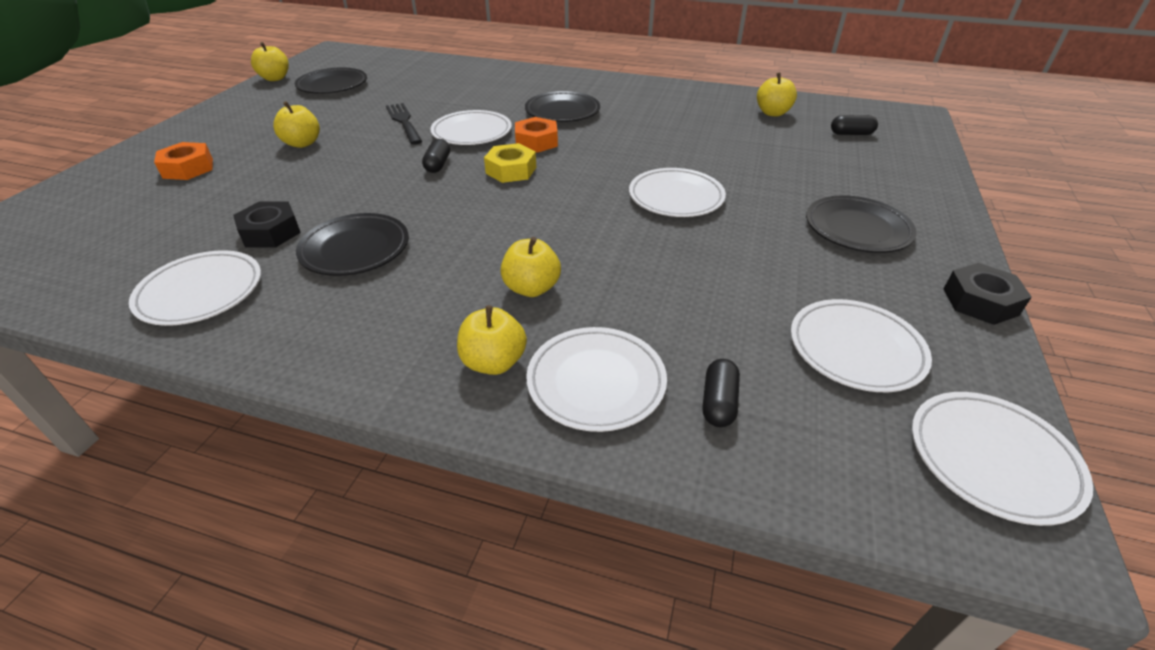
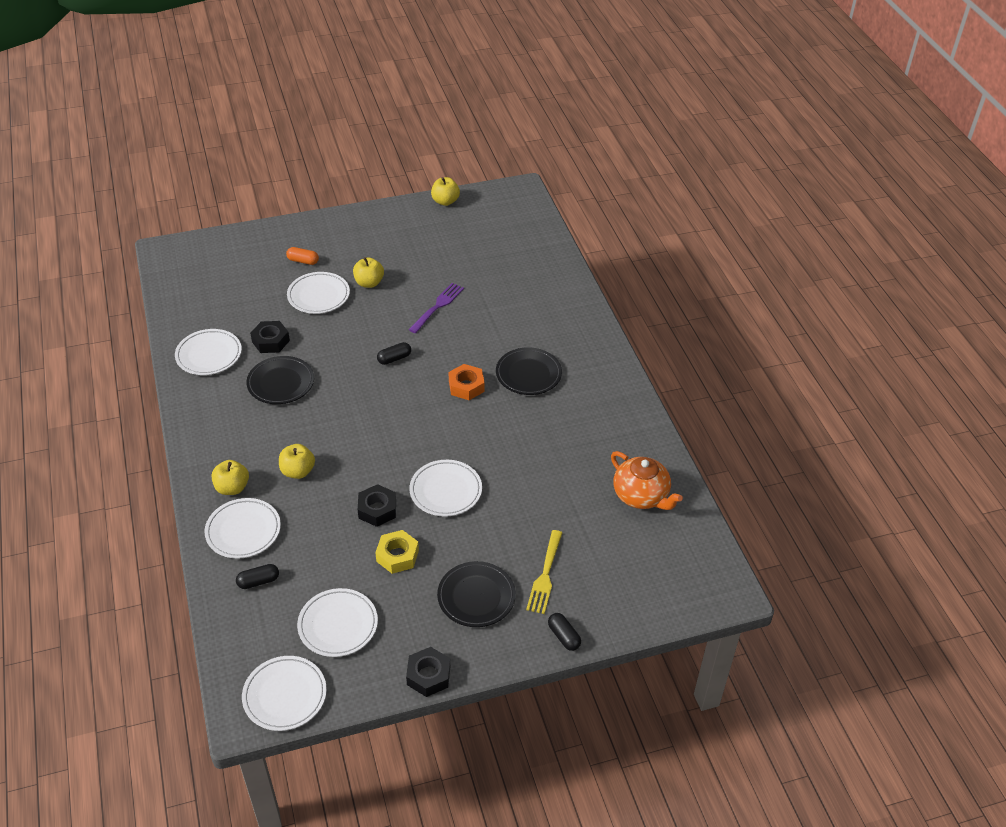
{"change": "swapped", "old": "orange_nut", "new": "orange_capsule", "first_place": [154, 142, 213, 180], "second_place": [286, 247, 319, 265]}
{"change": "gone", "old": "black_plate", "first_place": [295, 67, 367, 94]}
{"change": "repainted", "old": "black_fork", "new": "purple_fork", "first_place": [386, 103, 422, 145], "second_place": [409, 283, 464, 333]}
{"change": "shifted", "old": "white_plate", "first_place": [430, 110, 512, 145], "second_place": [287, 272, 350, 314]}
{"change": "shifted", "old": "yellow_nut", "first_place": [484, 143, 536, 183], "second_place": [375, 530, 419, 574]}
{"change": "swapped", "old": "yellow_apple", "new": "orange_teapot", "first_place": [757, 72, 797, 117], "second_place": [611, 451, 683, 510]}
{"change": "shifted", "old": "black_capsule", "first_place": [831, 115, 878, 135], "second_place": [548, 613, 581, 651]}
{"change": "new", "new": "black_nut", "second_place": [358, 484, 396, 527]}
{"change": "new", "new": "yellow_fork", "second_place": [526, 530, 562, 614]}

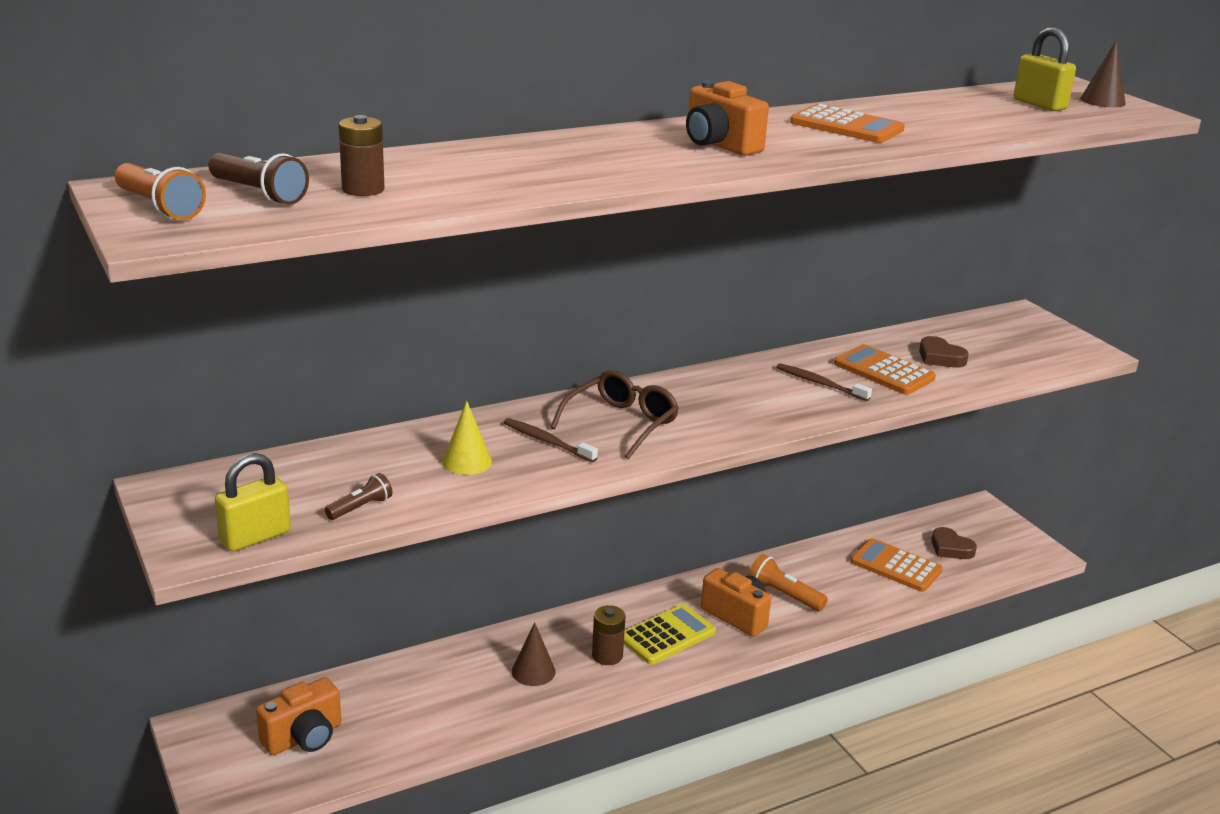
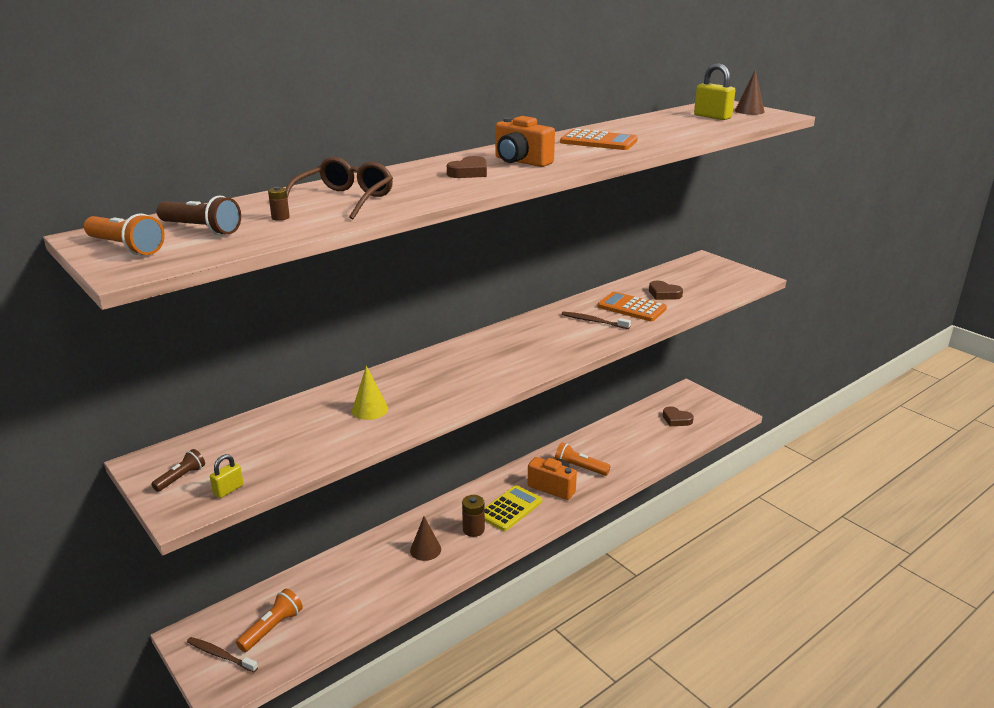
{"change": "scaled", "old": "yellow_padlock", "first_place": [215, 453, 291, 552], "second_place": [210, 454, 244, 498], "factor": 0.58}
{"change": "swapped", "old": "orange_camera", "new": "orange_flashlight", "first_place": [256, 677, 341, 755], "second_place": [236, 589, 303, 652]}
{"change": "shifted", "old": "brown_flashlight", "first_place": [325, 473, 393, 520], "second_place": [151, 449, 205, 492]}
{"change": "scaled", "old": "brown_battery", "first_place": [339, 115, 384, 196], "second_place": [268, 187, 290, 221], "factor": 0.56}
{"change": "shifted", "old": "brown_toothbrush", "first_place": [503, 418, 598, 462], "second_place": [187, 637, 258, 672]}
{"change": "shifted", "old": "brown_glasses", "first_place": [550, 370, 679, 459], "second_place": [286, 157, 393, 219]}
{"change": "gone", "old": "orange_calculator", "first_place": [850, 538, 943, 592]}
{"change": "new", "new": "brown_heart", "second_place": [447, 156, 487, 178]}

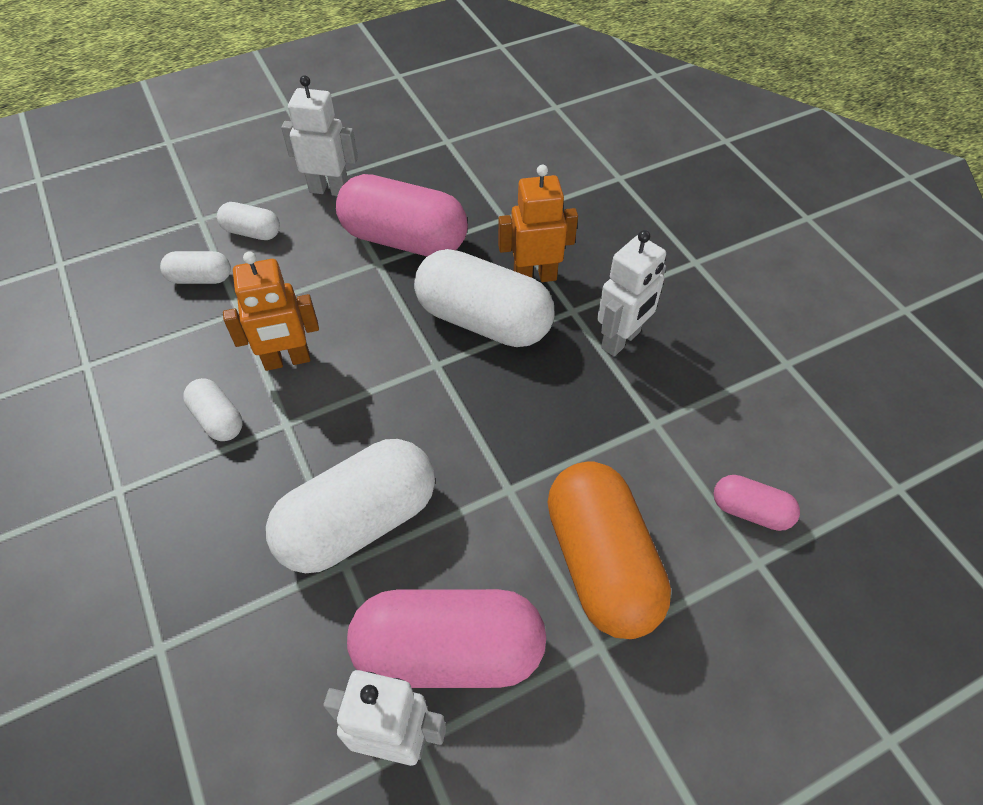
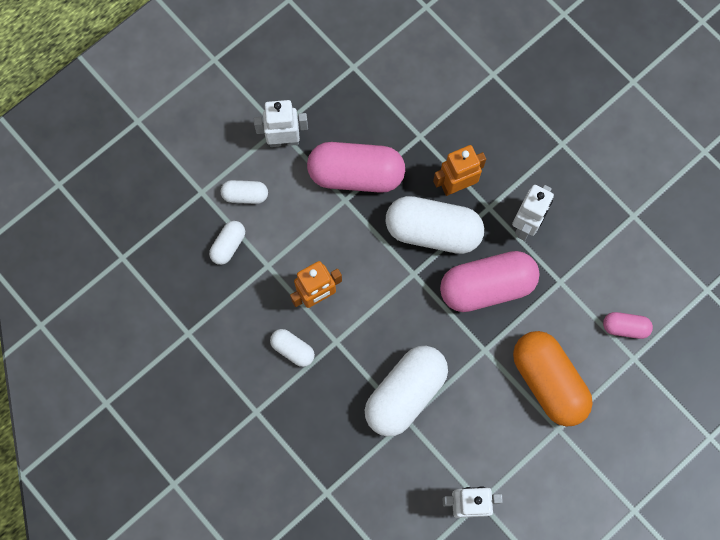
{"change": "rotated", "old": "white_capsule", "first_place": [160, 251, 231, 284], "second_place": [209, 221, 245, 265], "degrees": -45}
{"change": "shifted", "old": "pink_capsule", "first_place": [347, 589, 546, 688], "second_place": [440, 251, 540, 312]}

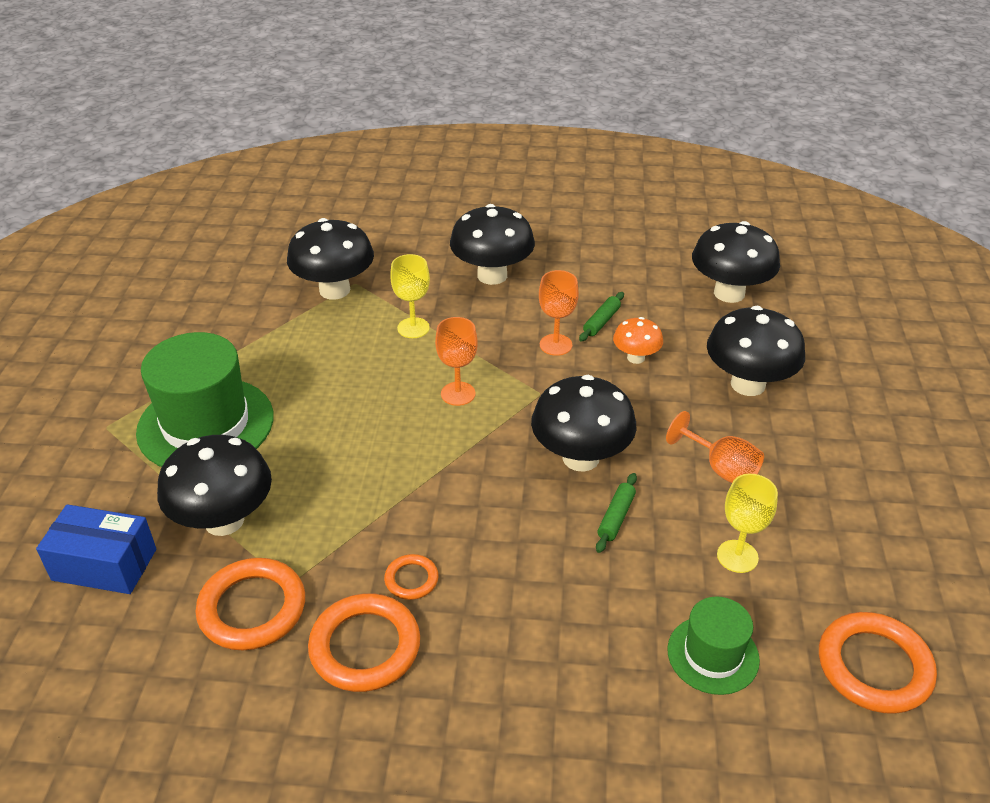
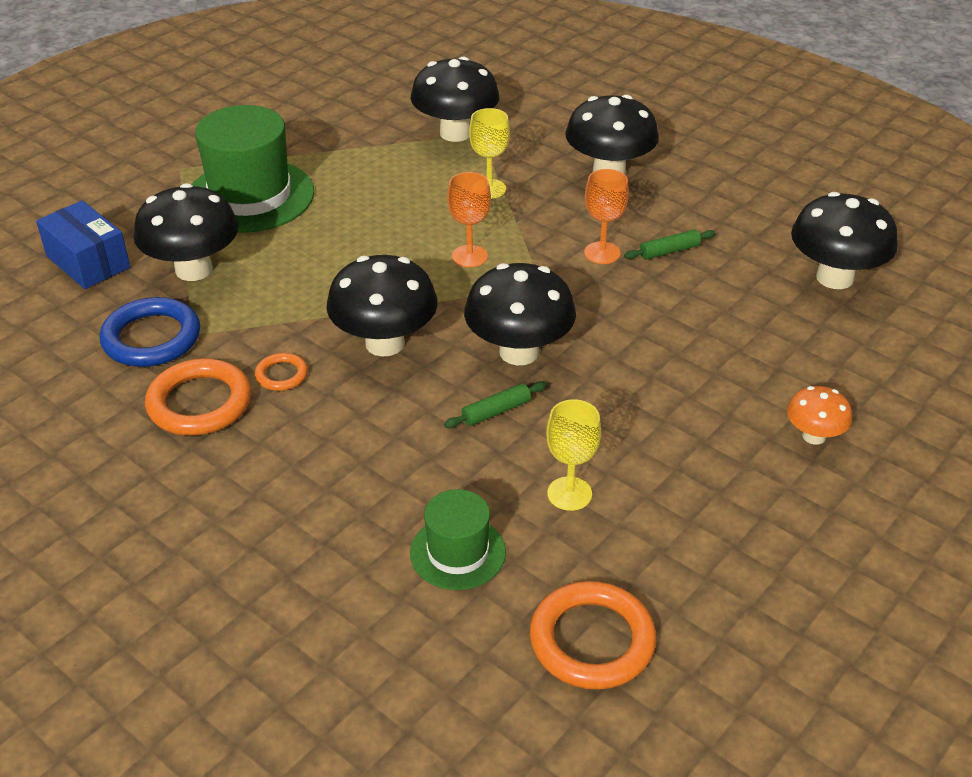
{"change": "repainted", "old": "orange_ring", "new": "blue_ring", "first_place": [196, 558, 305, 650], "second_place": [100, 297, 200, 367]}
{"change": "shifted", "old": "orange_mushroom", "first_place": [613, 317, 663, 364], "second_place": [787, 386, 852, 445]}
{"change": "gone", "old": "orange_goblet", "first_place": [666, 411, 764, 483]}
{"change": "shifted", "old": "black_mushroom", "first_place": [707, 306, 805, 396], "second_place": [327, 255, 438, 357]}

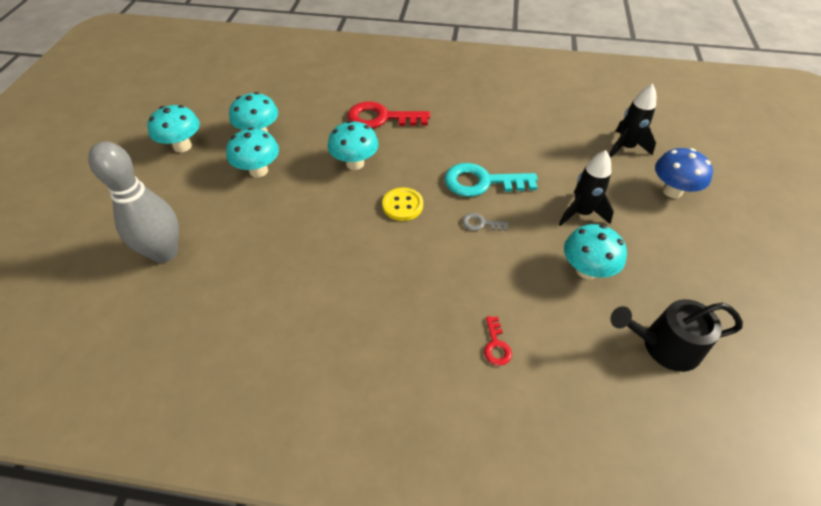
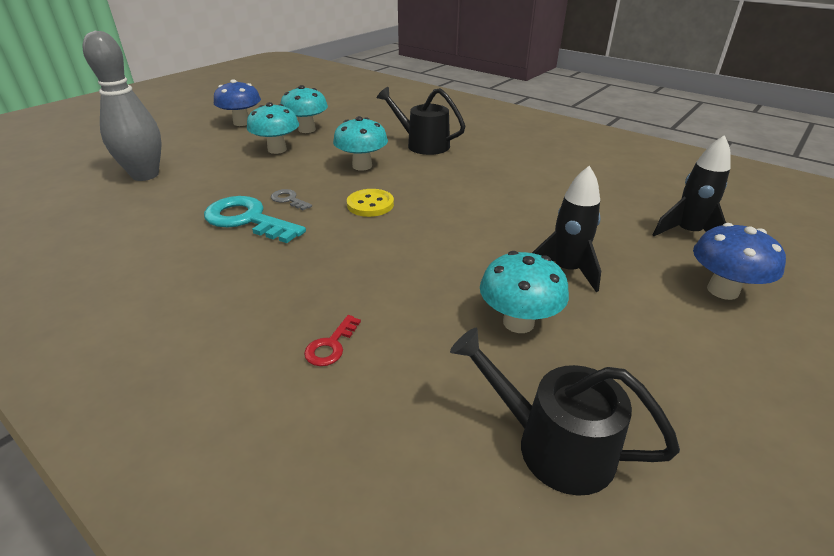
{"change": "repainted", "old": "turquoise_mushroom", "new": "blue_mushroom", "first_place": [147, 105, 200, 152], "second_place": [214, 79, 261, 126]}
{"change": "swapped", "old": "red_key", "new": "black_watering_can", "first_place": [348, 102, 430, 128], "second_place": [377, 87, 466, 155]}
{"change": "shifted", "old": "turquoise_key", "first_place": [445, 163, 538, 197], "second_place": [204, 196, 306, 243]}
{"change": "shifted", "old": "grey_key", "first_place": [462, 213, 509, 231], "second_place": [271, 189, 312, 210]}

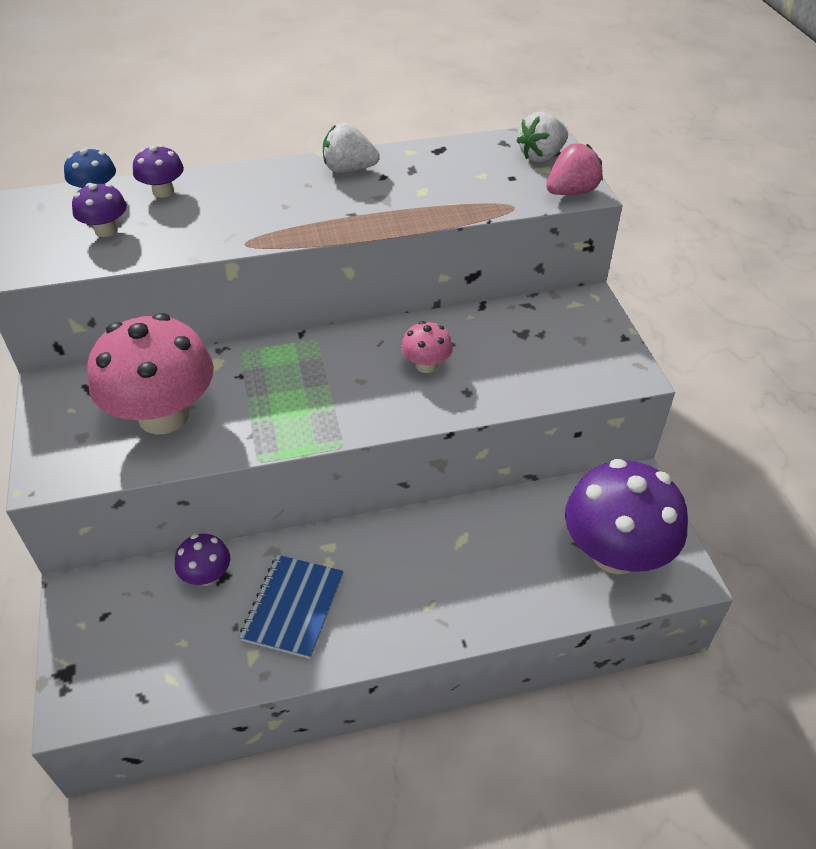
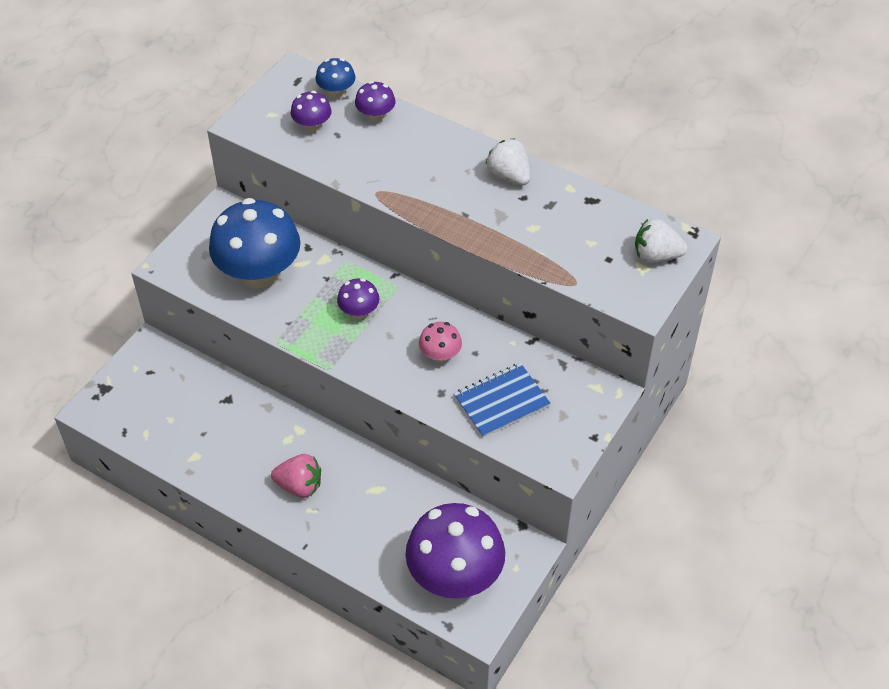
{"change": "repainted", "old": "pink_mushroom", "new": "blue_mushroom", "first_place": [87, 313, 214, 434], "second_place": [209, 198, 301, 288]}
{"change": "shifted", "old": "purple_mushroom", "first_place": [175, 534, 230, 586], "second_place": [337, 278, 379, 319]}
{"change": "shifted", "old": "blue_notebook", "first_place": [239, 555, 344, 659], "second_place": [454, 363, 551, 438]}
{"change": "shifted", "old": "pink_strawberry", "first_place": [546, 143, 603, 195], "second_place": [271, 454, 321, 498]}

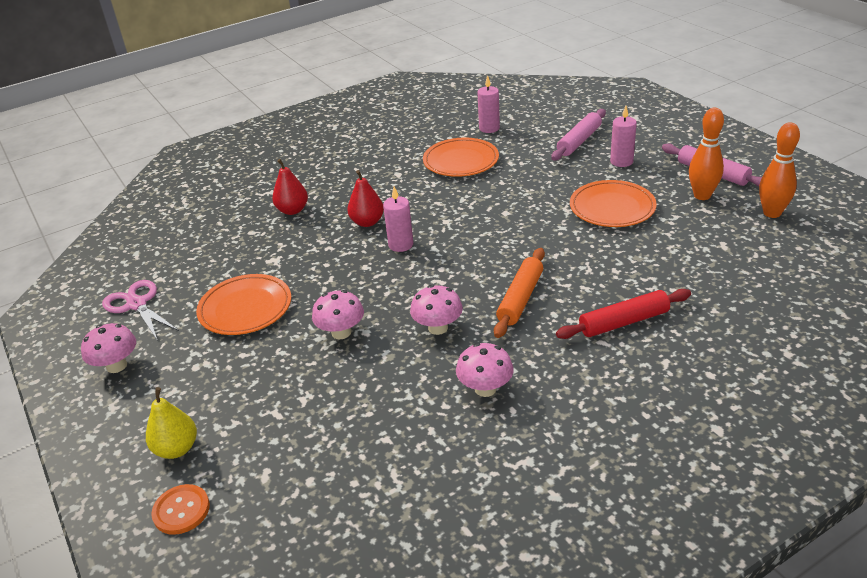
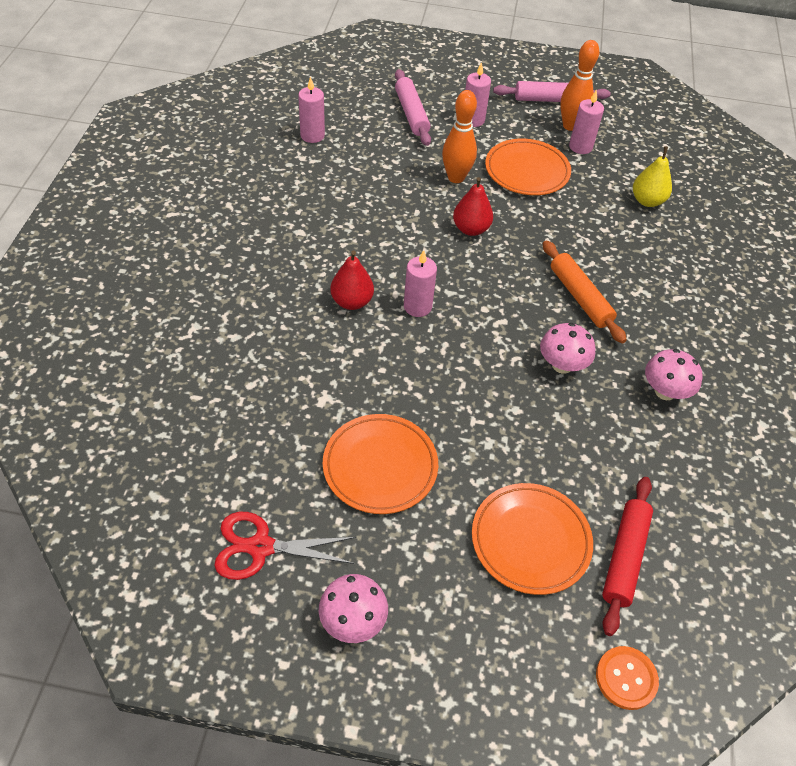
{"change": "repainted", "old": "pink_scissors", "new": "red_scissors", "first_place": [102, 280, 179, 341], "second_place": [214, 512, 356, 580]}
{"change": "shifted", "old": "yellow_pear", "first_place": [146, 387, 197, 459], "second_place": [633, 146, 672, 207]}
{"change": "shifted", "old": "red_pear", "first_place": [272, 159, 308, 215], "second_place": [453, 177, 493, 236]}
{"change": "gone", "old": "pink_mushroom", "first_place": [312, 290, 364, 339]}
{"change": "shifted", "old": "orange_plate", "first_place": [423, 138, 499, 177], "second_place": [472, 483, 593, 595]}
{"change": "shifted", "old": "red_rolling_pin", "first_place": [556, 289, 691, 339], "second_place": [602, 477, 653, 636]}
{"change": "shifted", "old": "orange_bowling_pin", "first_place": [759, 122, 800, 218], "second_place": [442, 90, 477, 183]}
{"change": "new", "new": "pink_candle", "second_place": [569, 89, 604, 154]}

